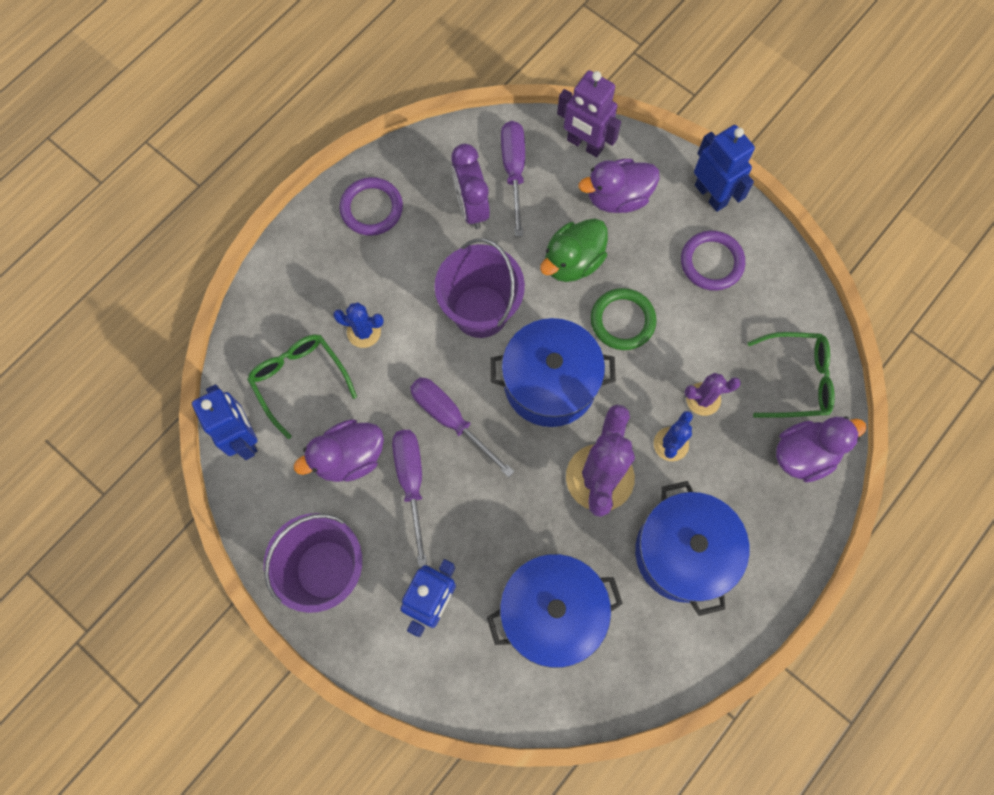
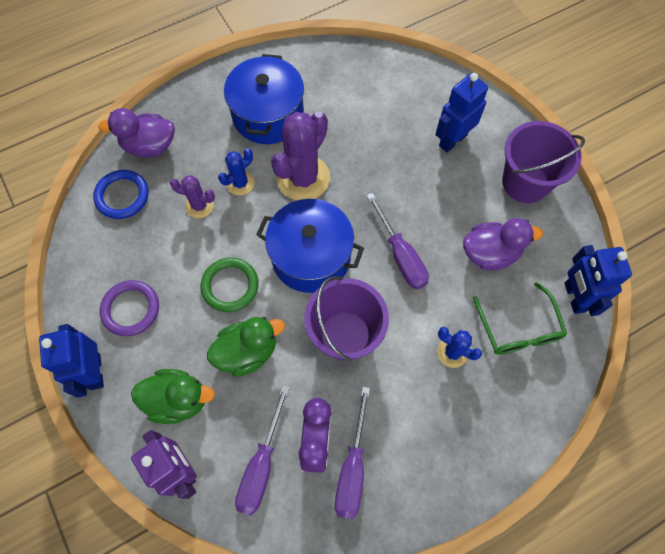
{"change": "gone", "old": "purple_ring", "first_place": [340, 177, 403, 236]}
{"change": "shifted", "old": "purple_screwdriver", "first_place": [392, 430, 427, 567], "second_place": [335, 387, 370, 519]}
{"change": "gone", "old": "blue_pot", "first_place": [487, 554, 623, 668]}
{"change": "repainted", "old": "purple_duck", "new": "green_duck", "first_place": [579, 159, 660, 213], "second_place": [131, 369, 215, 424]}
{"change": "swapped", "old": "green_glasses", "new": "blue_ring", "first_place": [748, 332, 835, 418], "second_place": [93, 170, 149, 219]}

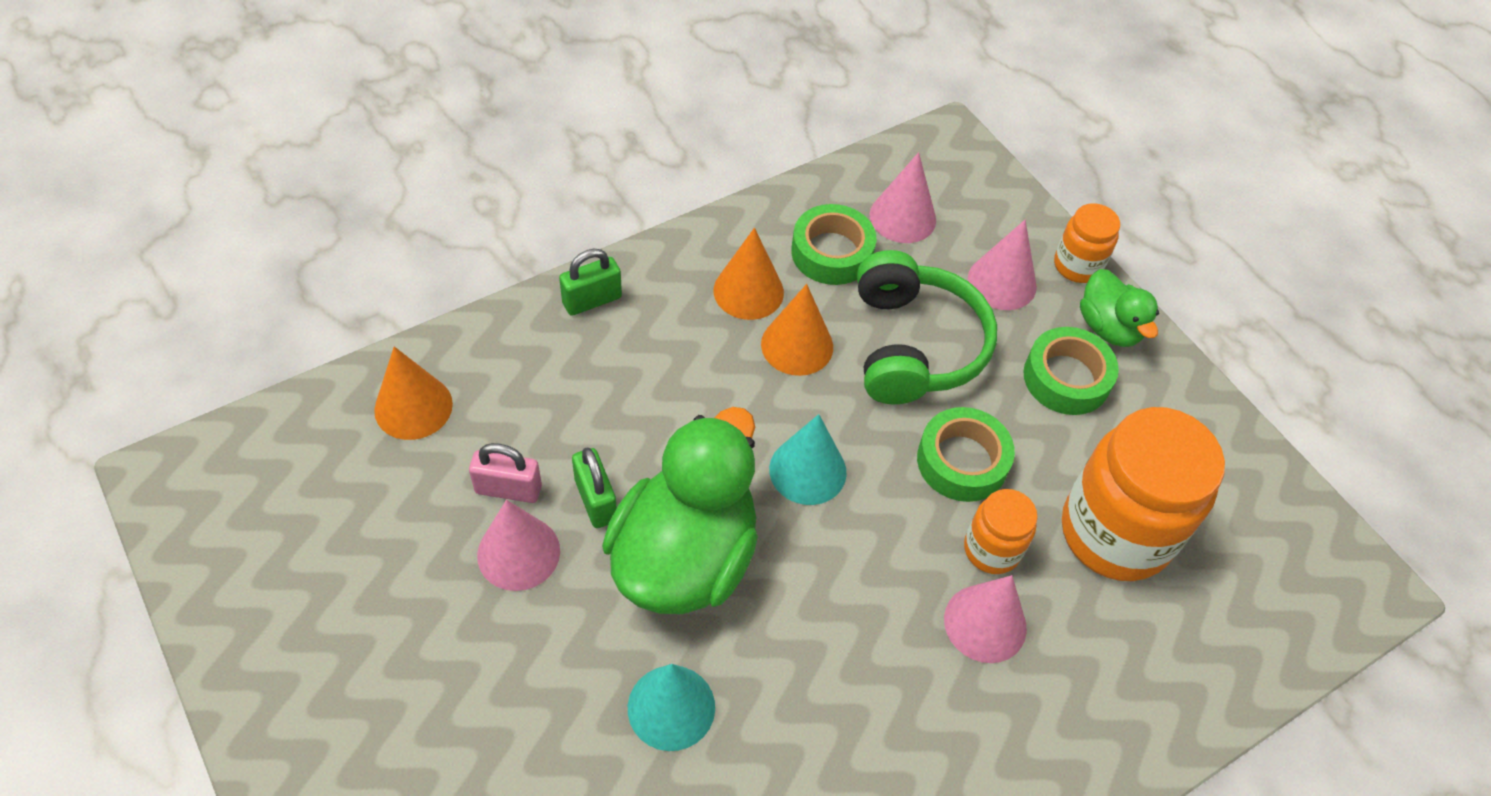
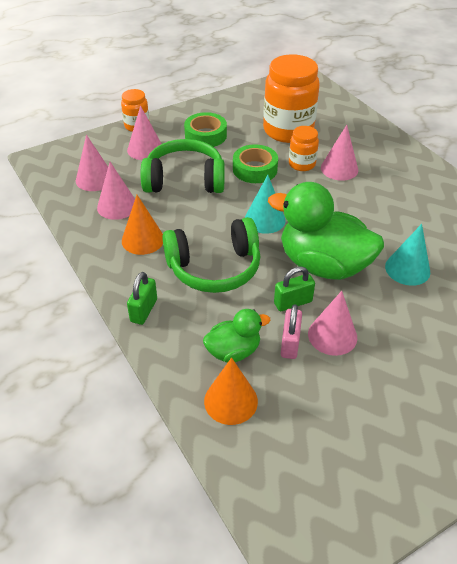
{"change": "rotated", "old": "green_padlock", "first_place": [559, 249, 622, 316], "second_place": [127, 272, 157, 325], "degrees": 45}
{"change": "gone", "old": "orange_cone", "first_place": [761, 284, 833, 376]}
{"change": "swapped", "old": "green_tape", "new": "pink_cone", "first_place": [791, 204, 877, 285], "second_place": [97, 162, 135, 220]}
{"change": "shifted", "old": "green_duck", "first_place": [1080, 269, 1159, 347], "second_place": [203, 309, 270, 363]}
{"change": "new", "new": "green_headphones", "second_place": [162, 217, 260, 293]}

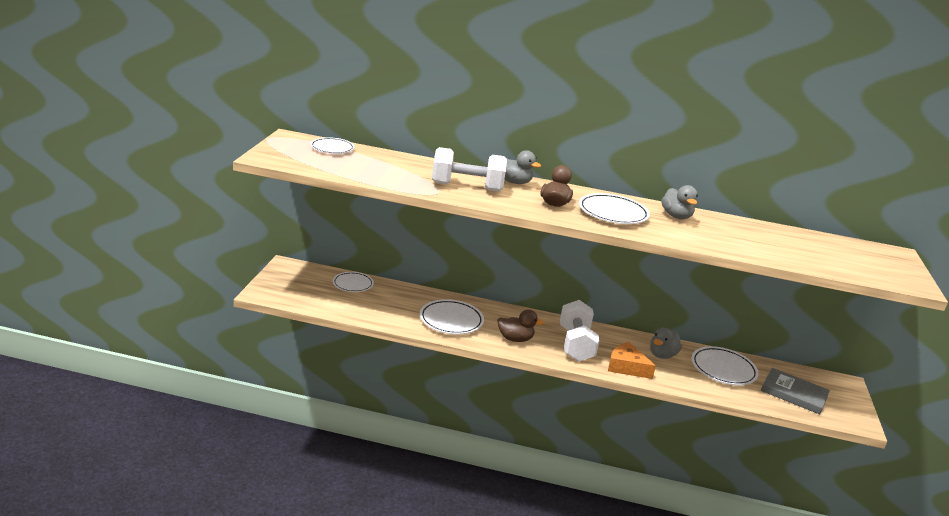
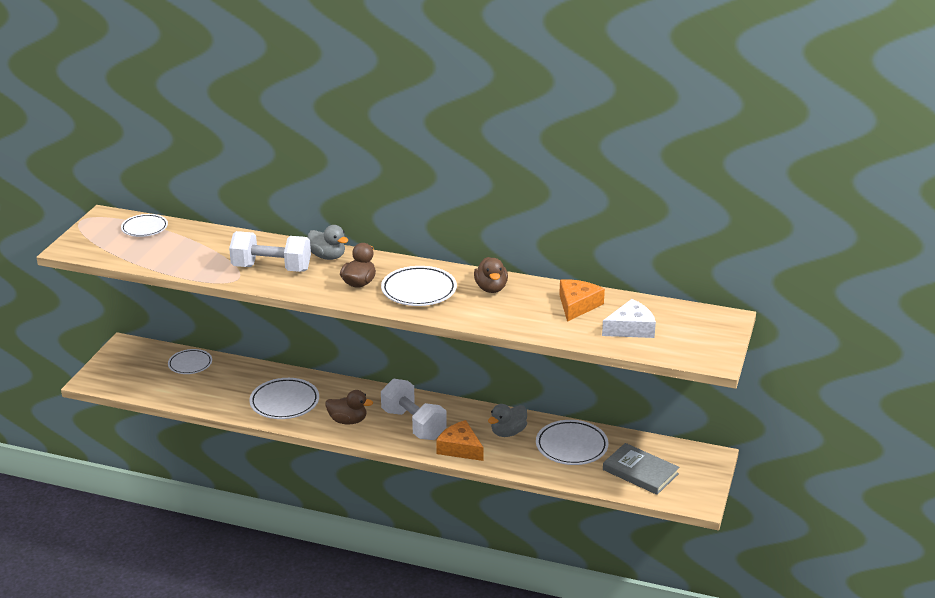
{"change": "rotated", "old": "white_dumbbell", "first_place": [560, 300, 600, 362], "second_place": [381, 379, 447, 440], "degrees": -45}
{"change": "repainted", "old": "grey_duck", "new": "brown_duck", "first_place": [661, 185, 698, 219], "second_place": [474, 257, 508, 293]}
{"change": "new", "new": "orange_cheese", "second_place": [559, 279, 605, 322]}
{"change": "new", "new": "white_cheese", "second_place": [602, 299, 656, 338]}

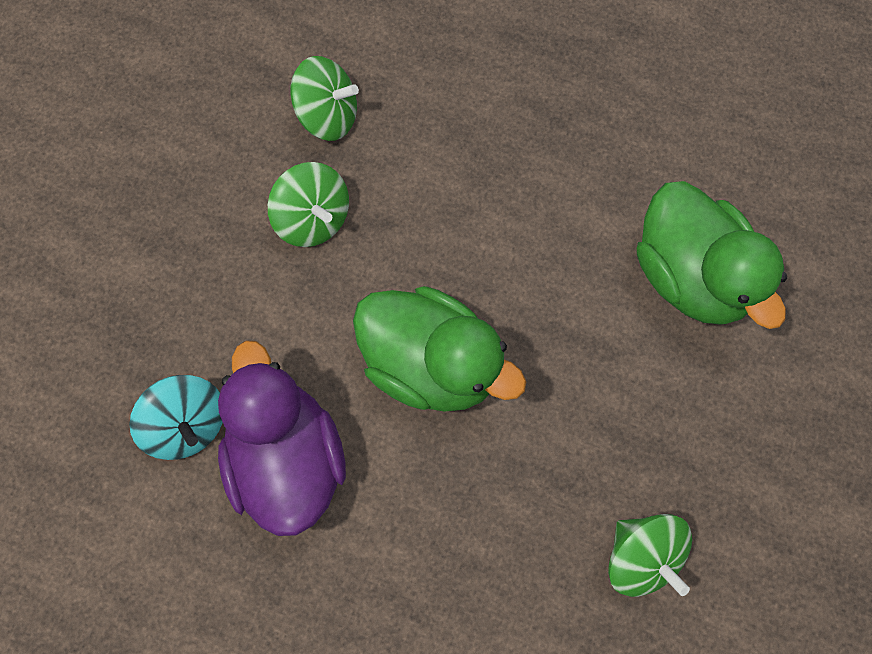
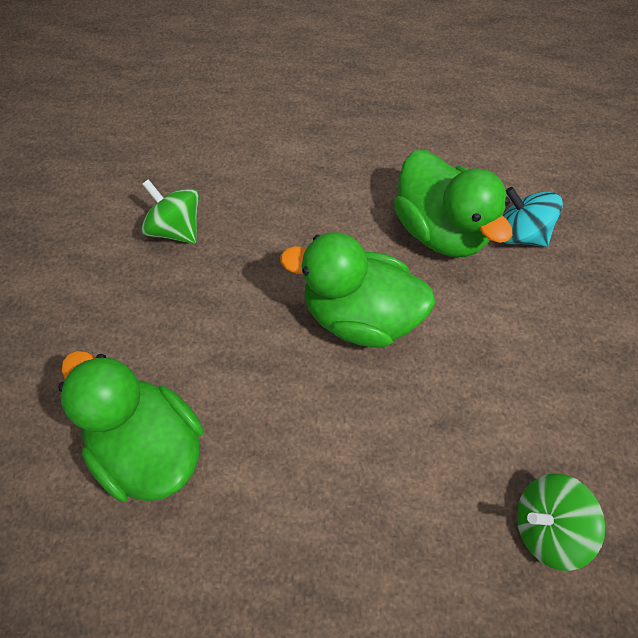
{"change": "repainted", "old": "purple_duck", "new": "green_duck", "first_place": [218, 340, 346, 536], "second_place": [394, 150, 512, 257]}
{"change": "gone", "old": "green_spinning_top", "first_place": [268, 162, 349, 247]}

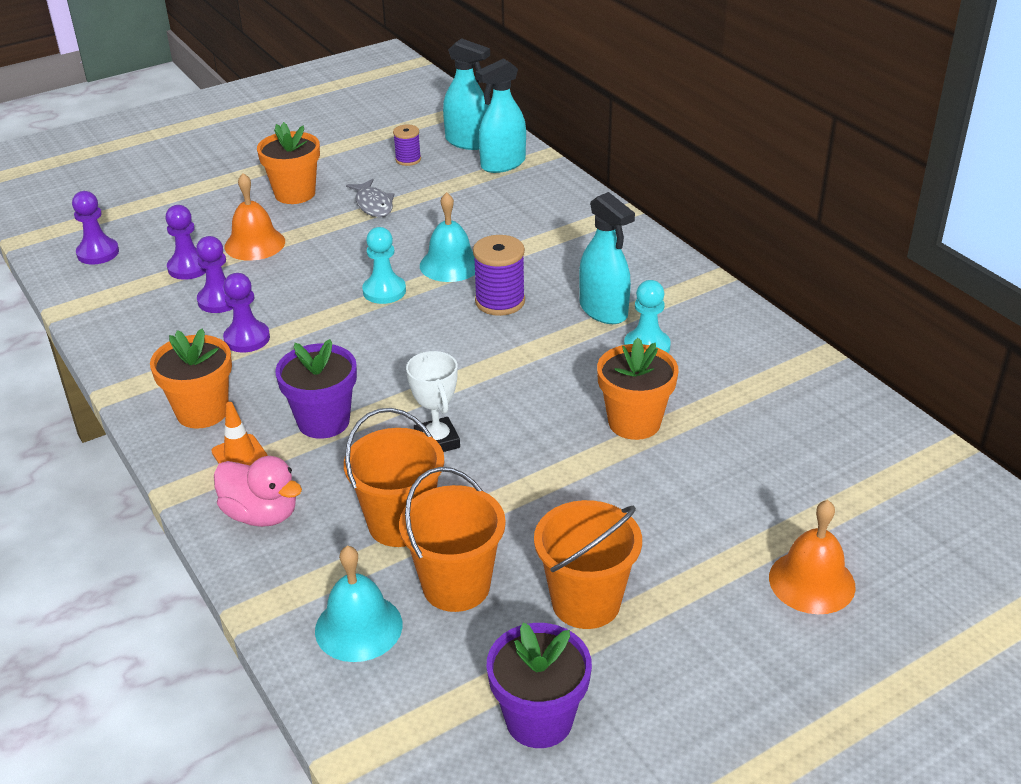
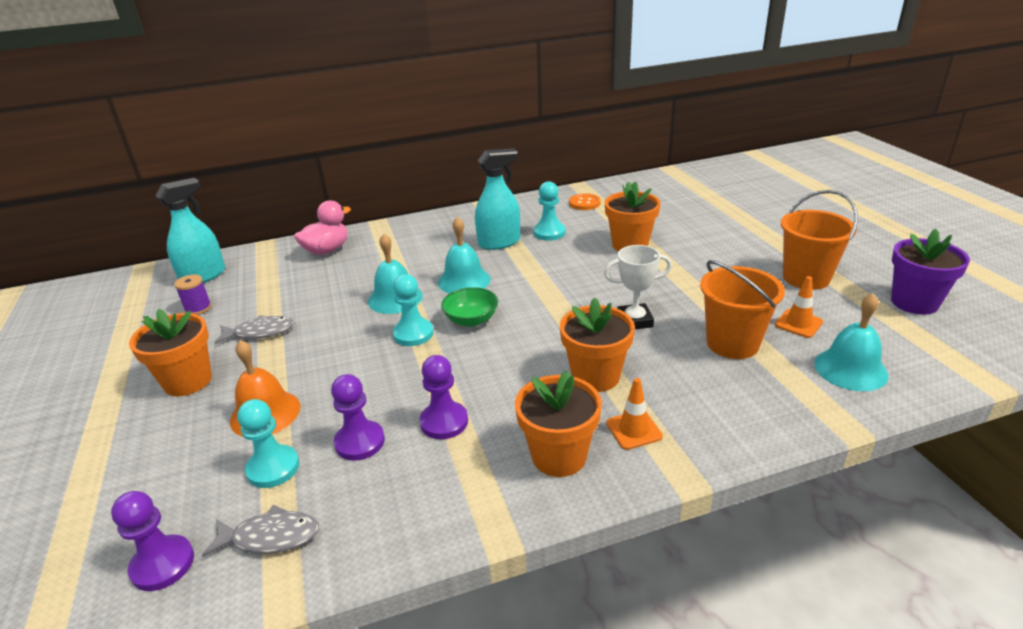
{"change": "repainted", "old": "purple_pawn", "new": "turquoise_pawn", "first_place": [165, 205, 206, 280], "second_place": [237, 399, 299, 488]}
{"change": "shifted", "old": "pink_duck", "first_place": [214, 456, 302, 527], "second_place": [294, 200, 351, 255]}
{"change": "repainted", "old": "purple_flower_pot", "new": "orange_flower_pot", "first_place": [275, 339, 357, 439], "second_place": [560, 297, 635, 392]}
{"change": "swapped", "old": "orange_bucket", "new": "orange_traffic_cone", "first_place": [399, 467, 506, 612], "second_place": [775, 276, 823, 338]}
{"change": "swapped", "old": "purple_spool", "new": "turquoise_bell", "first_place": [473, 235, 525, 316], "second_place": [438, 217, 491, 294]}
{"change": "gone", "old": "turquoise_spray_bottle", "first_place": [476, 59, 526, 173]}
{"change": "gone", "old": "orange_bell", "first_place": [769, 500, 856, 614]}
{"change": "new", "new": "grey_fish", "second_place": [202, 505, 319, 557]}
{"change": "new", "new": "green_bowl", "second_place": [441, 287, 498, 327]}
{"change": "new", "new": "orange_button", "second_place": [569, 193, 601, 210]}

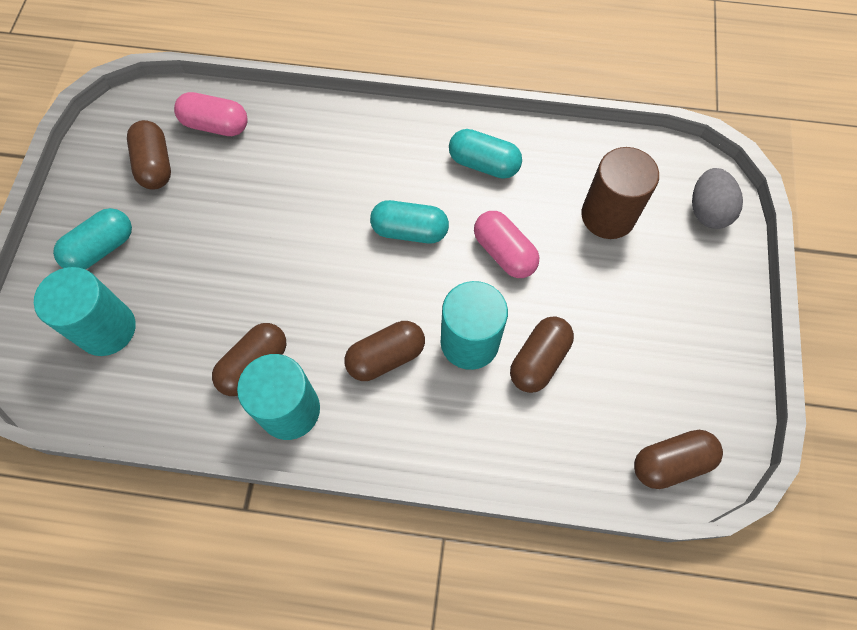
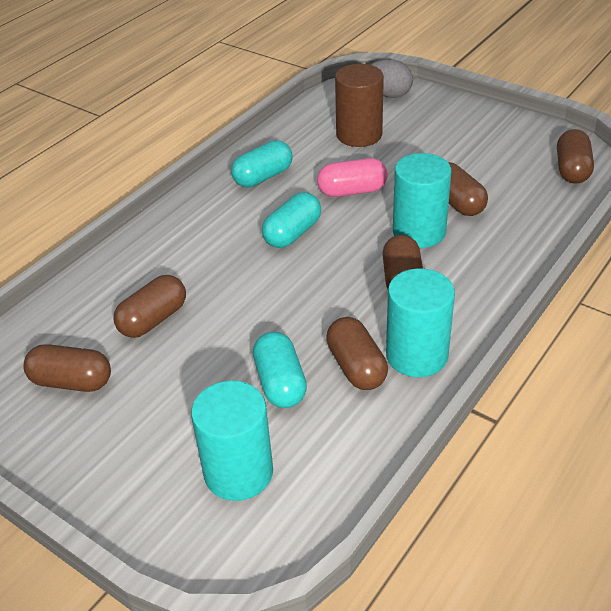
{"change": "shifted", "old": "turquoise_capsule", "first_place": [53, 208, 132, 269], "second_place": [253, 332, 307, 408]}
{"change": "gone", "old": "pink_capsule", "first_place": [174, 92, 248, 136]}
{"change": "new", "new": "brown_capsule", "second_place": [113, 275, 186, 338]}

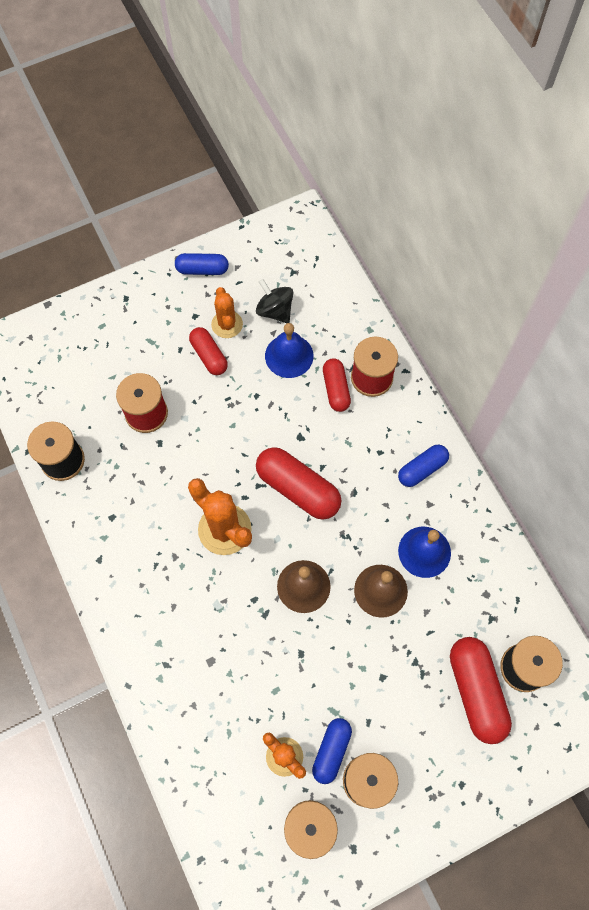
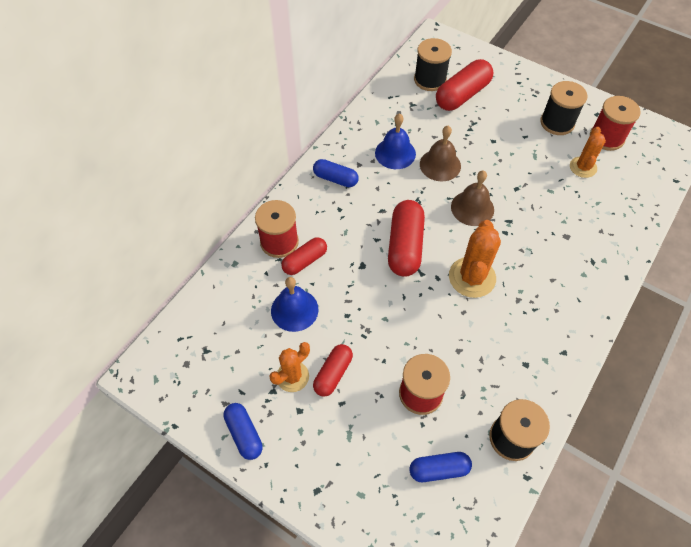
{"change": "gone", "old": "black_spinning_top", "first_place": [256, 279, 294, 323]}
{"change": "shifted", "old": "blue_capsule", "first_place": [312, 718, 352, 784], "second_place": [409, 452, 472, 482]}

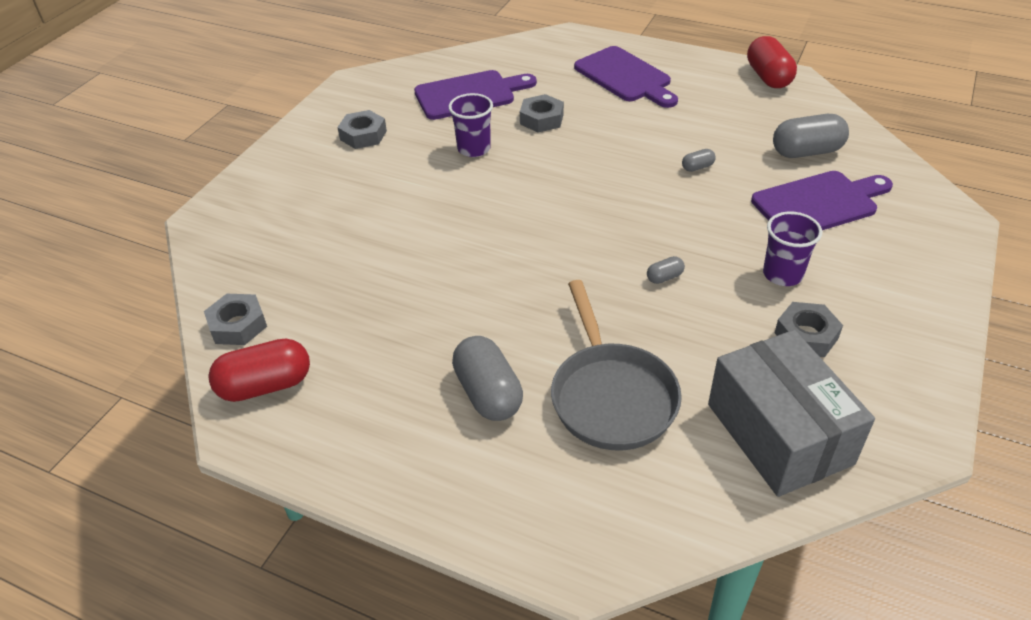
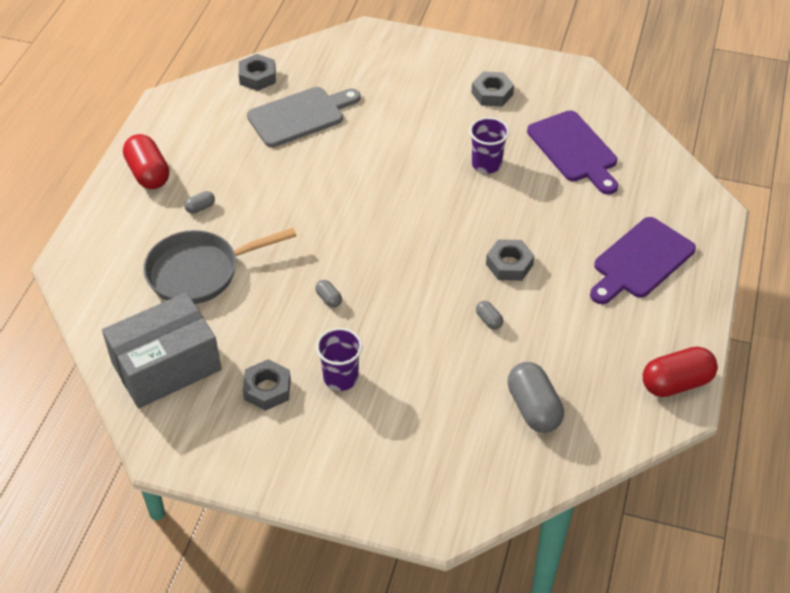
{"change": "shifted", "old": "red_capsule", "first_place": [208, 339, 310, 402], "second_place": [123, 134, 169, 189]}
{"change": "scaled", "old": "grey_capsule", "first_place": [452, 336, 523, 421], "second_place": [184, 191, 215, 214], "factor": 0.46}
{"change": "shifted", "old": "grey_nut", "first_place": [520, 94, 564, 133], "second_place": [486, 239, 535, 281]}
{"change": "gone", "old": "purple_cutting_board", "first_place": [751, 171, 893, 230]}
{"change": "new", "new": "grey_cutting_board", "second_place": [247, 87, 361, 147]}

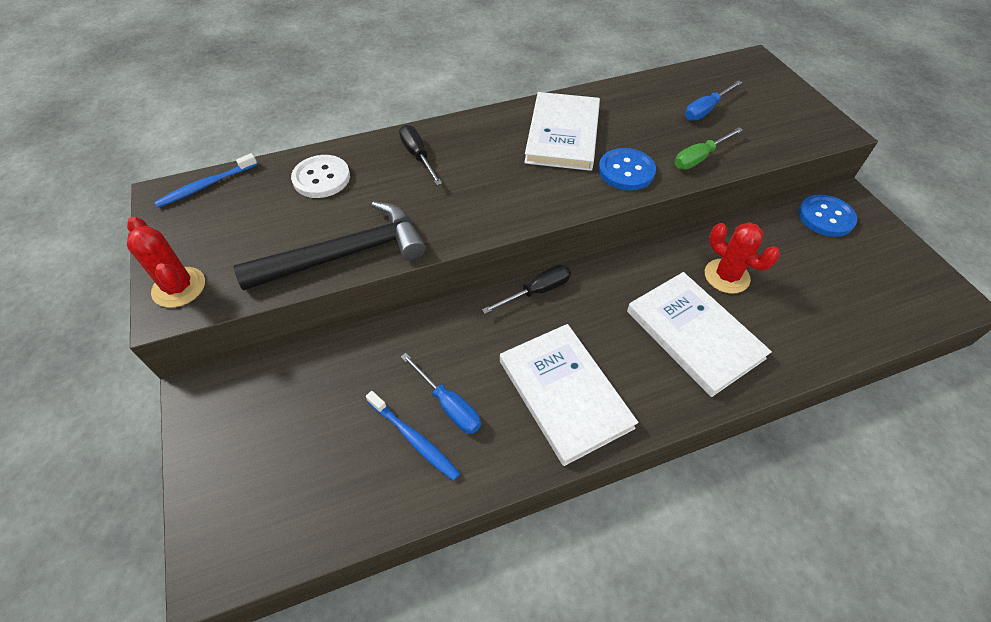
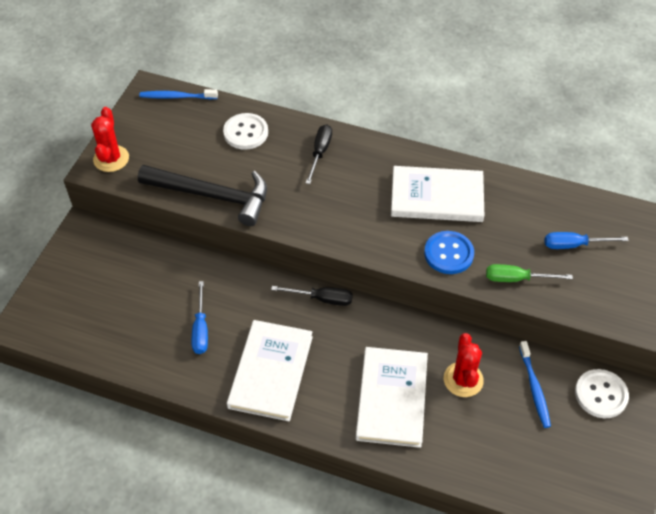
{"change": "shifted", "old": "blue_toothbrush", "first_place": [366, 391, 460, 481], "second_place": [519, 341, 551, 428]}
{"change": "rotated", "old": "white_book", "first_place": [524, 92, 600, 171], "second_place": [391, 166, 484, 222], "degrees": 45}
{"change": "repainted", "old": "blue_button", "new": "white_button", "first_place": [798, 194, 857, 237], "second_place": [575, 369, 629, 418]}

